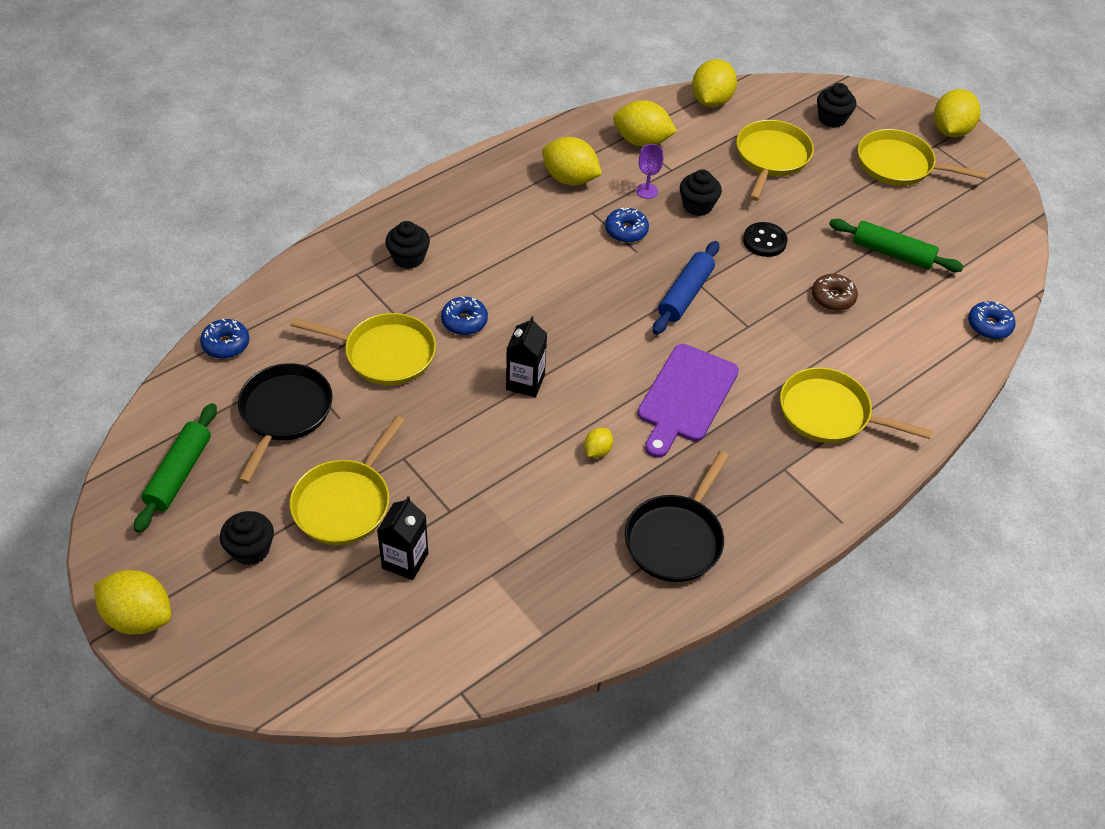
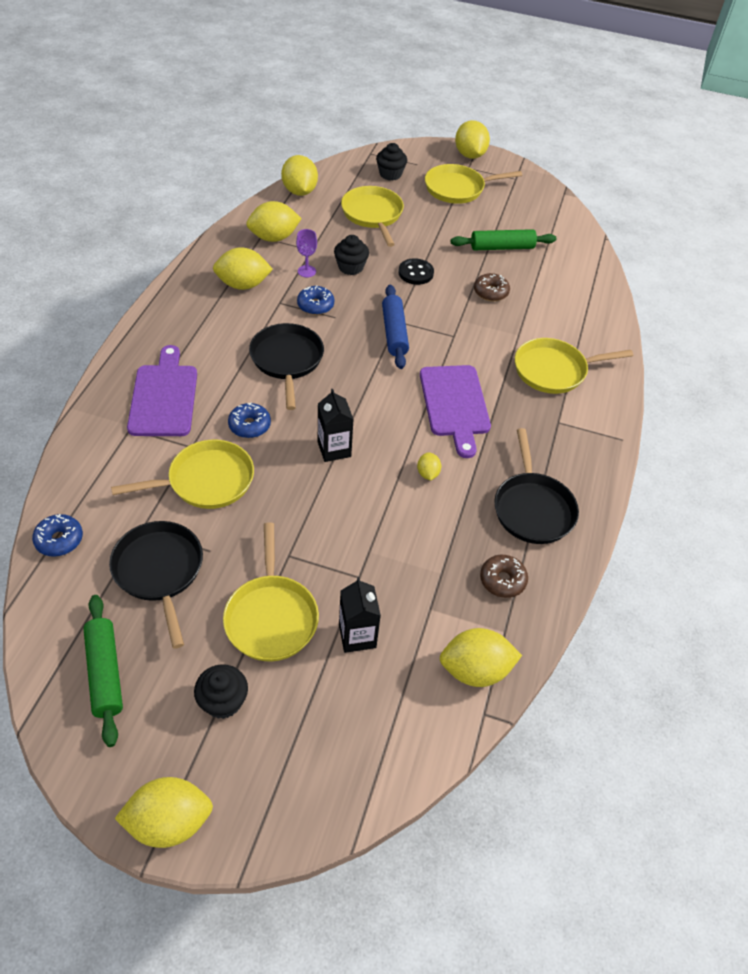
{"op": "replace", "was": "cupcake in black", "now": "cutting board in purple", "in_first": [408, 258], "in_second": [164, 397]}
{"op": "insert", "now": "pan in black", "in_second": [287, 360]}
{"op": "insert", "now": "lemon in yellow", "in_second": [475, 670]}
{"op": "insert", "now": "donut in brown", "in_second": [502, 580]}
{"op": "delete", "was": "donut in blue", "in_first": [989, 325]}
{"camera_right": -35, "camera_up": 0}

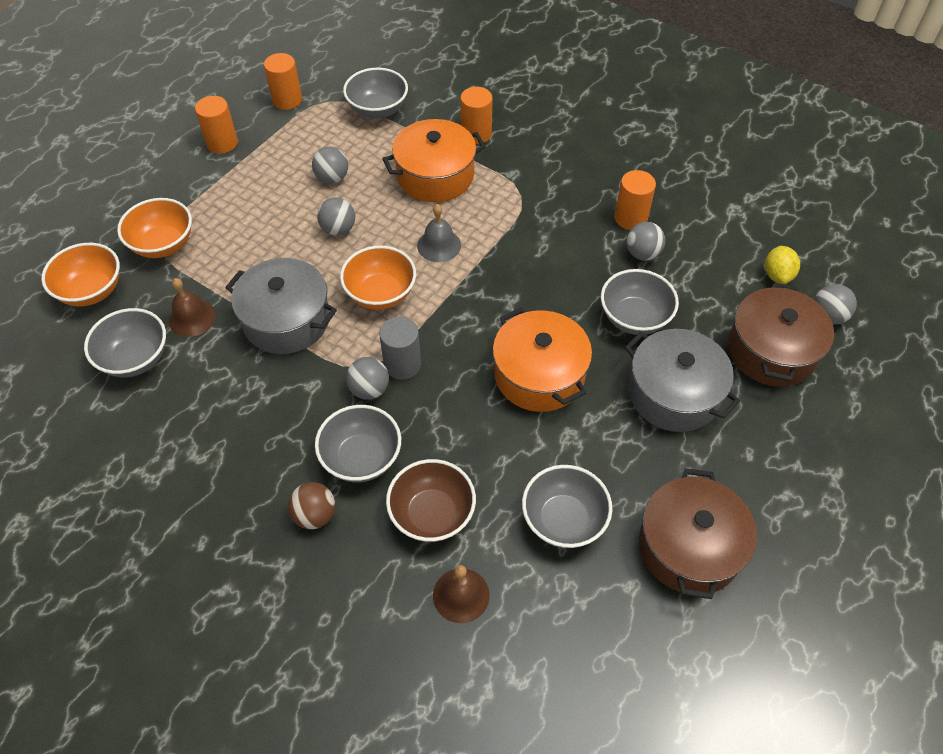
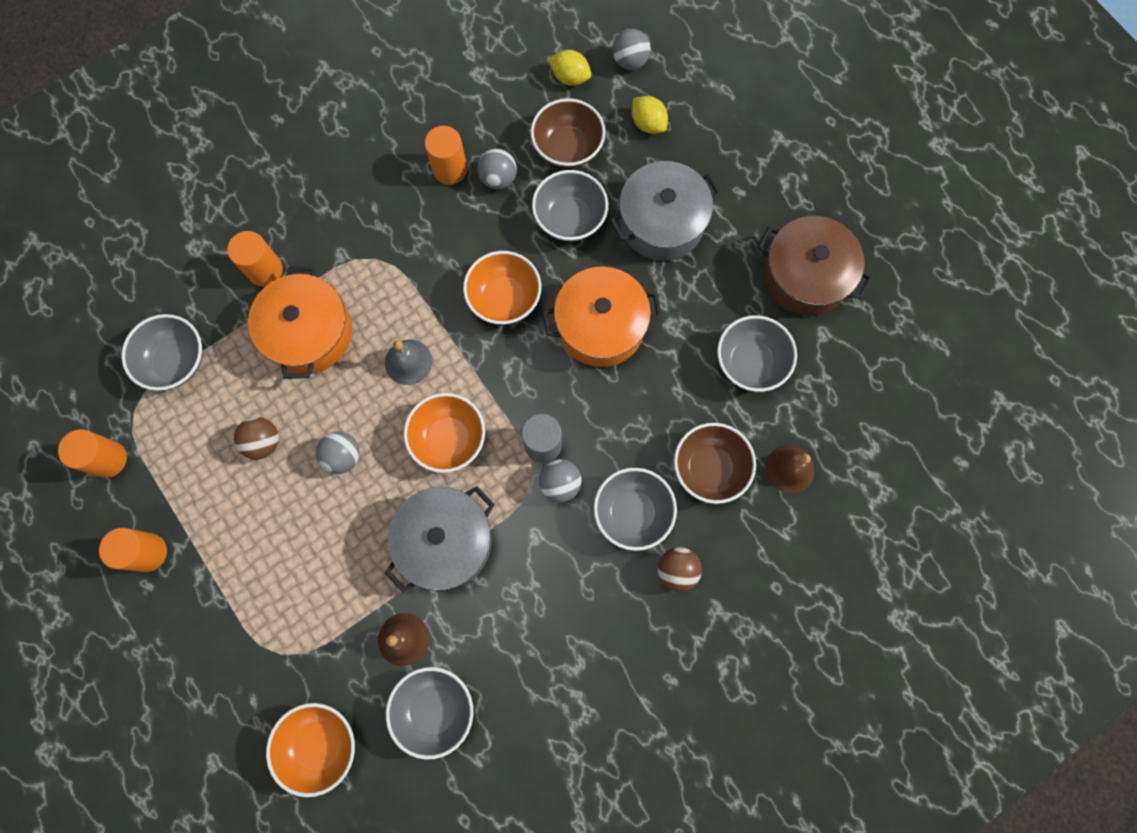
{"op": "recolor", "was": "ball in grey", "now": "ball in brown", "in_first": [332, 178], "in_second": [263, 442]}
{"op": "move", "was": "bowl in orange", "in_first": [163, 244], "in_second": [504, 298]}
{"op": "insert", "now": "bowl in brown", "in_second": [568, 148]}
{"op": "replace", "was": "pot in brown", "now": "lemon in yellow", "in_first": [771, 351], "in_second": [648, 124]}
{"camera_right": -70, "camera_up": 20}

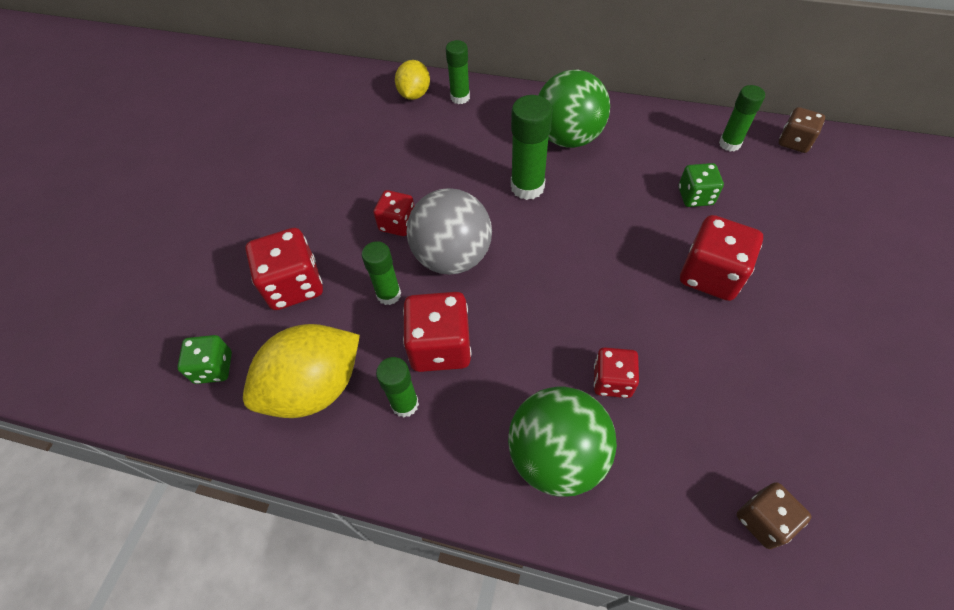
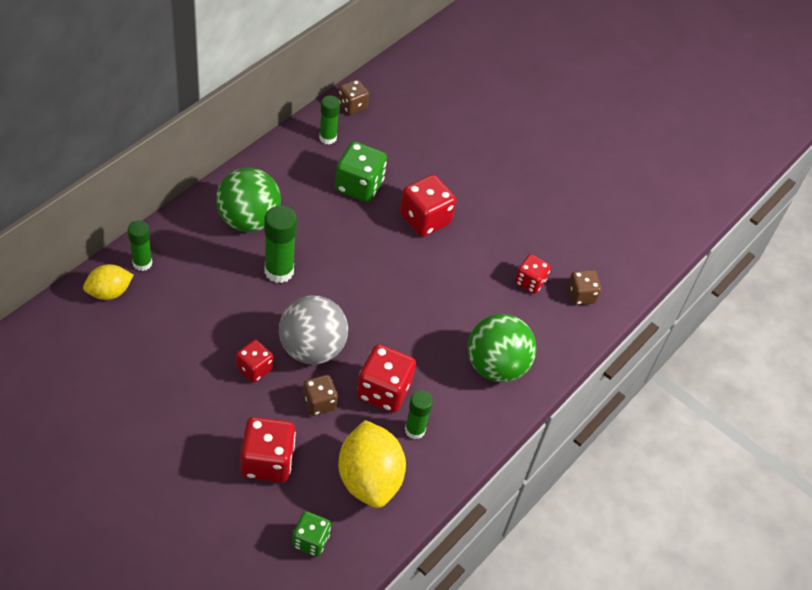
{"op": "rotate", "was": "lemon in yellow", "in_first": [414, 94], "in_second": [109, 292], "clockwise": -60}
{"op": "replace", "was": "glue stick in green", "now": "dice in brown", "in_first": [388, 294], "in_second": [319, 402]}
{"op": "resize", "was": "dice in green", "in_first": [695, 196], "in_second": [359, 186], "ratio": 1.62}
{"op": "move", "was": "dice in red", "in_first": [612, 381], "in_second": [530, 282]}
{"camera_right": -75, "camera_up": -5}

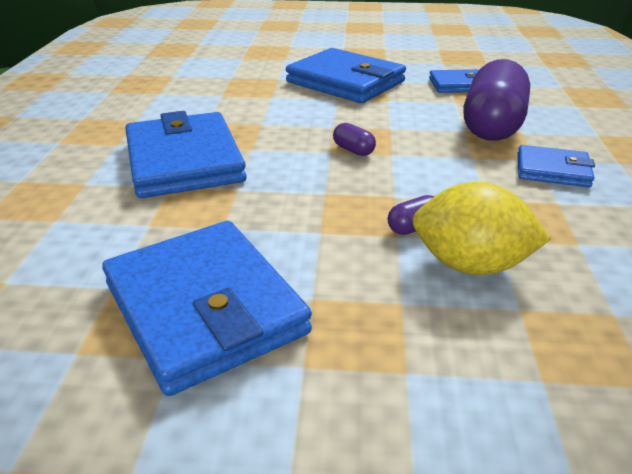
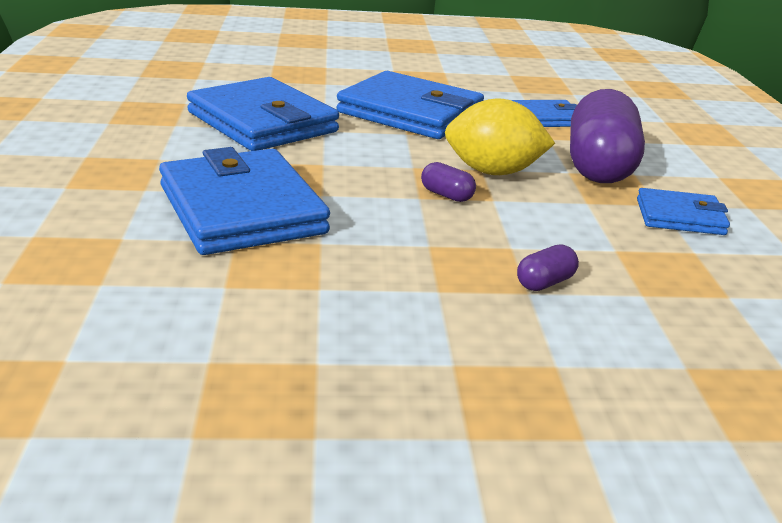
{"op": "move", "was": "wallet in blue", "in_first": [204, 308], "in_second": [262, 122]}
{"op": "move", "was": "lemon in yellow", "in_first": [470, 265], "in_second": [493, 172]}
{"camera_right": -10, "camera_up": -5}

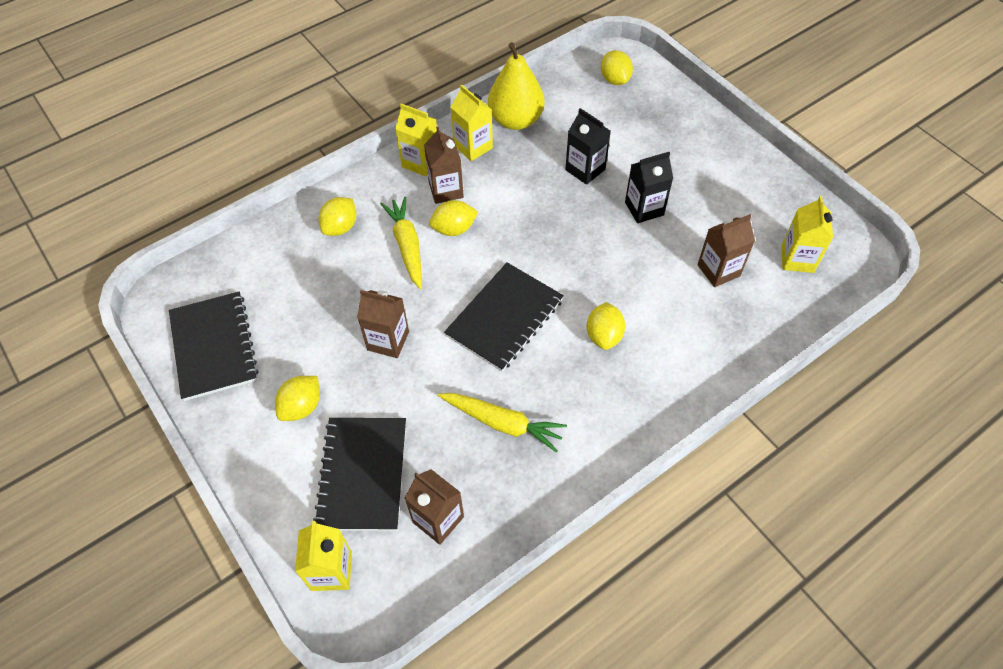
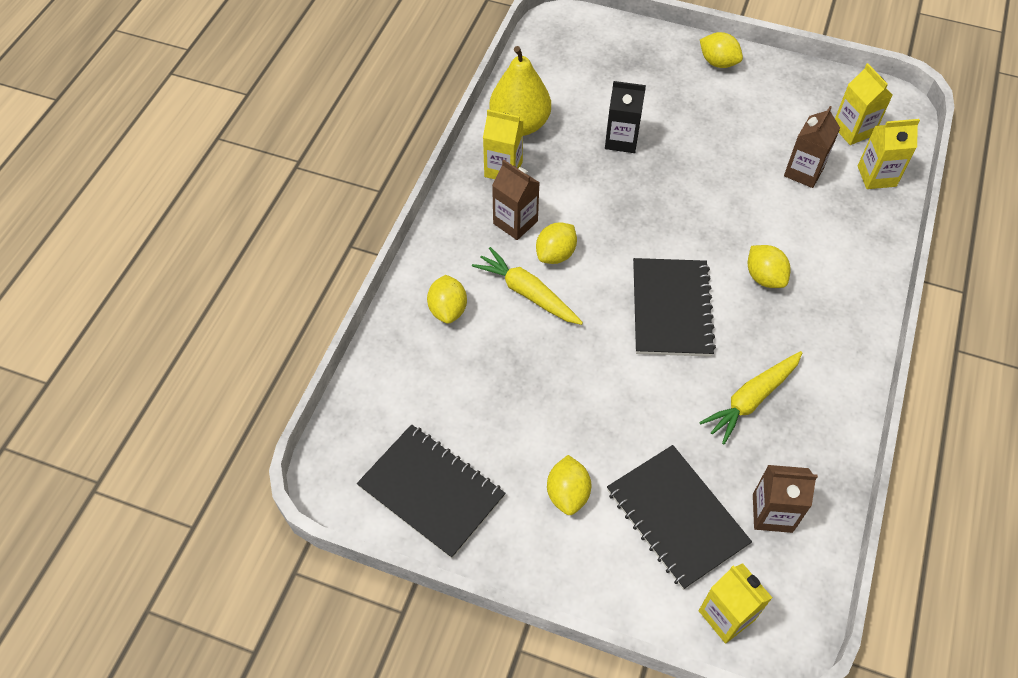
{"op": "rotate", "was": "carrot in yellow", "in_first": [503, 423], "in_second": [751, 400], "clockwise": 150}
{"op": "move", "was": "lemon in yellow", "in_first": [615, 80], "in_second": [718, 62]}
{"op": "move", "was": "carton in yellow", "in_first": [421, 162], "in_second": [876, 176]}
{"op": "delete", "was": "carton in brown", "in_first": [388, 341]}
{"op": "delete", "was": "carton in black", "in_first": [644, 208]}
{"camera_right": -35, "camera_up": 0}

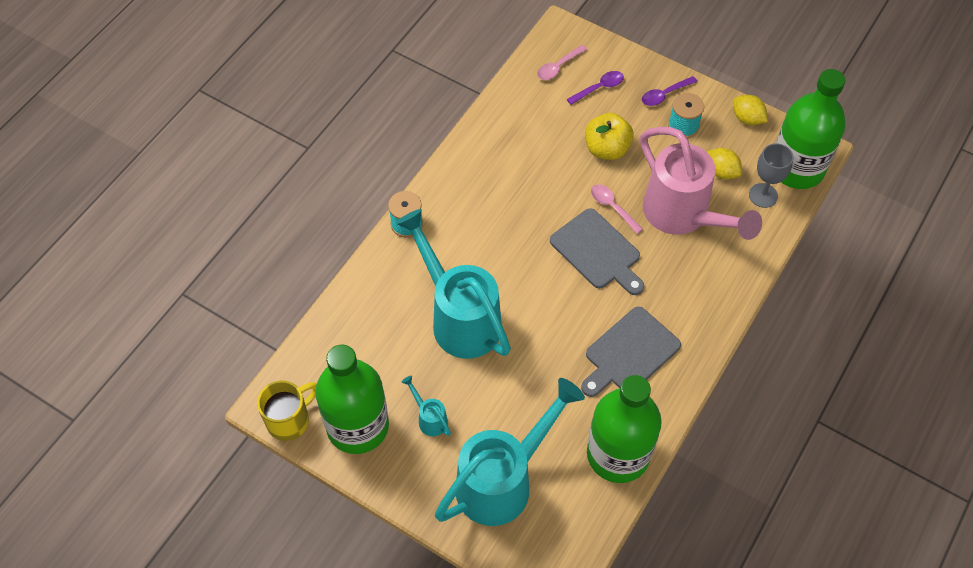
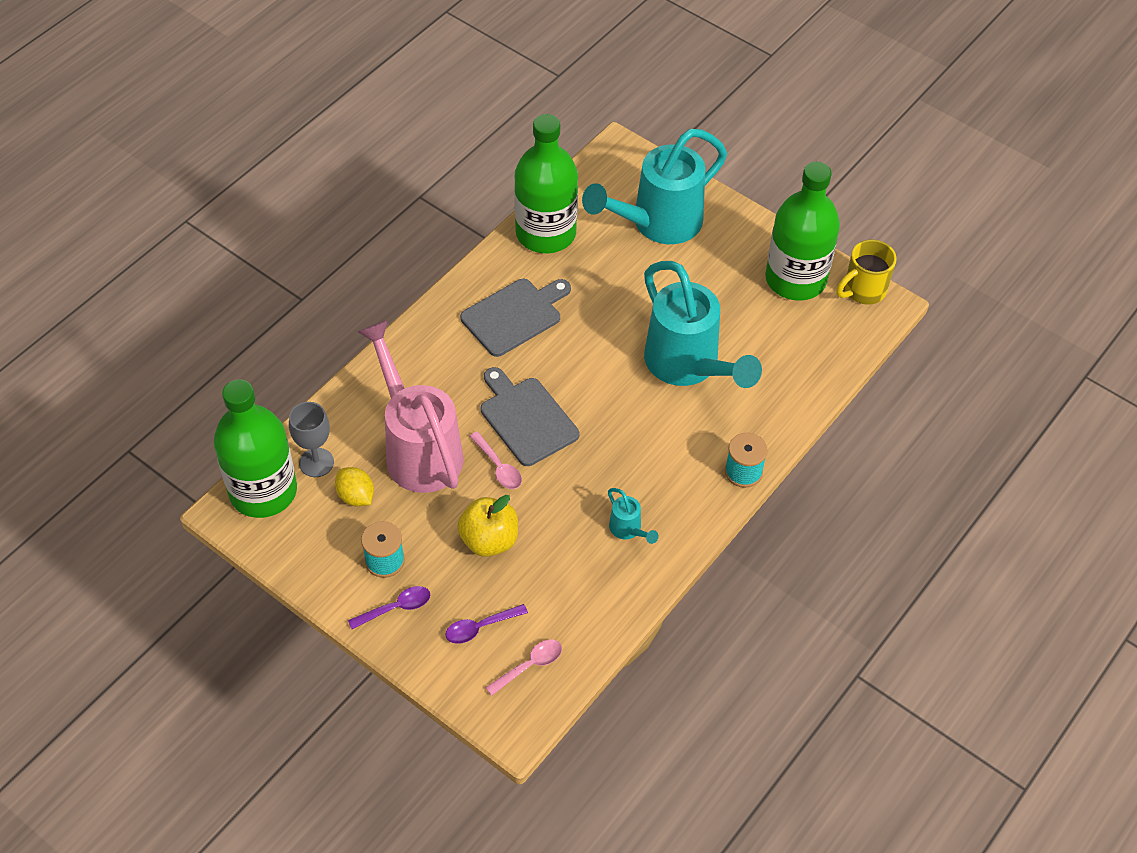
{"op": "move", "was": "watering can in turquoise", "in_first": [429, 418], "in_second": [628, 530]}
{"op": "delete", "was": "lemon in yellow", "in_first": [747, 119]}
{"camera_right": -175, "camera_up": -5}

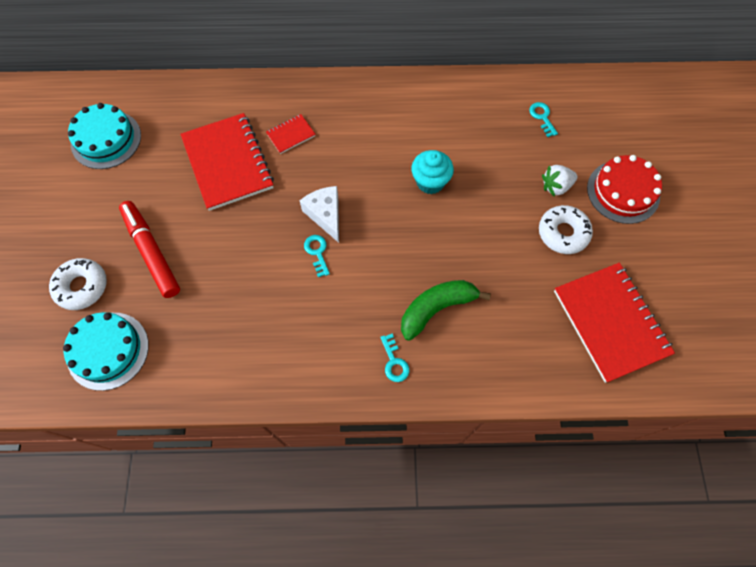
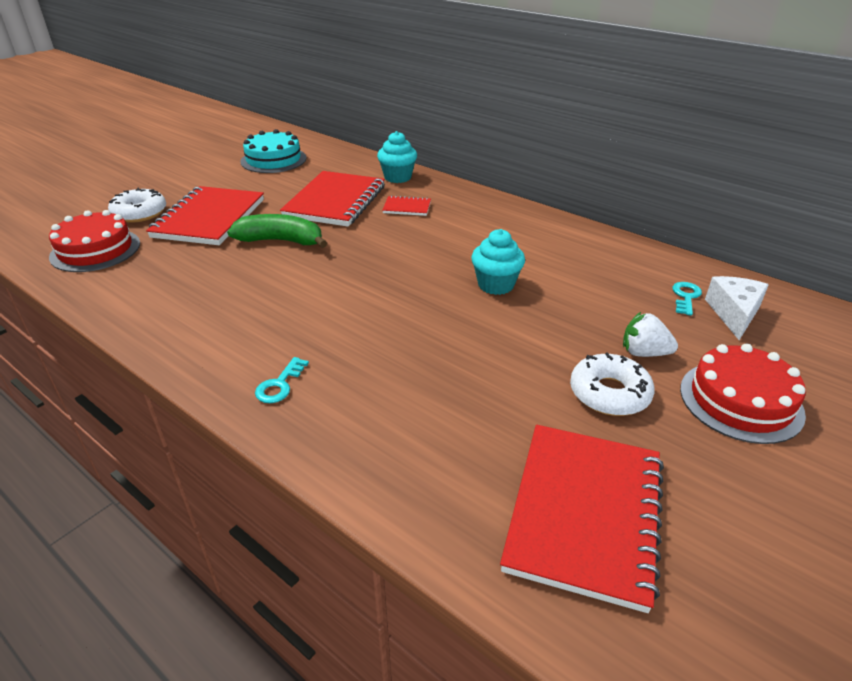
{"op": "recolor", "was": "cake in turquoise", "now": "cake in red", "in_first": [108, 350], "in_second": [95, 250]}
{"op": "replace", "was": "marker in red", "now": "notebook in red", "in_first": [151, 252], "in_second": [209, 218]}
{"op": "move", "was": "banana in green", "in_first": [436, 309], "in_second": [281, 241]}
{"op": "insert", "now": "cupcake in turquoise", "in_second": [397, 177]}
{"op": "move", "was": "cheese in white", "in_first": [325, 215], "in_second": [734, 313]}
{"op": "delete", "was": "key in turquoise", "in_first": [317, 252]}
{"camera_right": 40, "camera_up": -30}

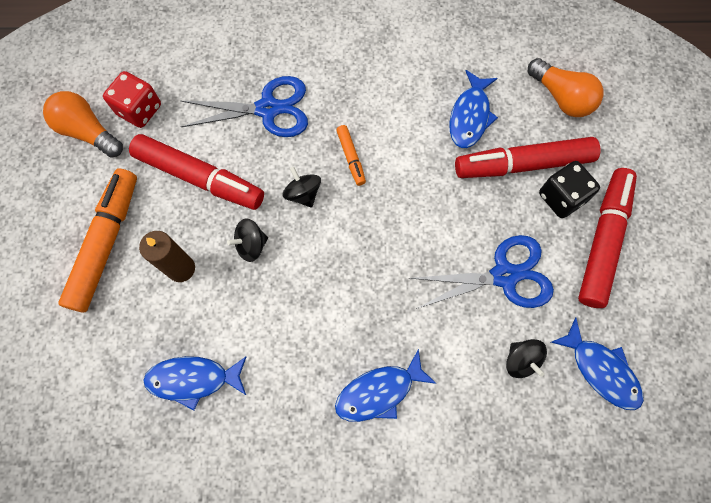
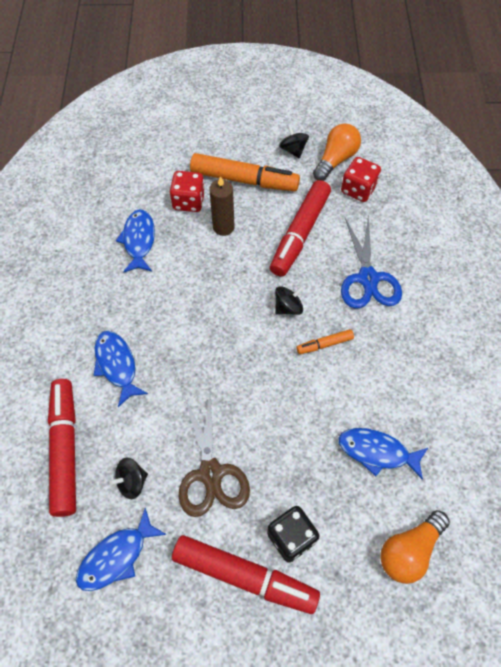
{"op": "move", "was": "marker in red", "in_first": [523, 164], "in_second": [65, 449]}
{"op": "insert", "now": "dice in red", "in_second": [189, 201]}
{"op": "recolor", "was": "scissors in blue", "now": "scissors in brown", "in_first": [504, 275], "in_second": [211, 473]}
{"op": "move", "was": "spinning top in black", "in_first": [251, 245], "in_second": [293, 150]}
{"camera_right": 90, "camera_up": -10}

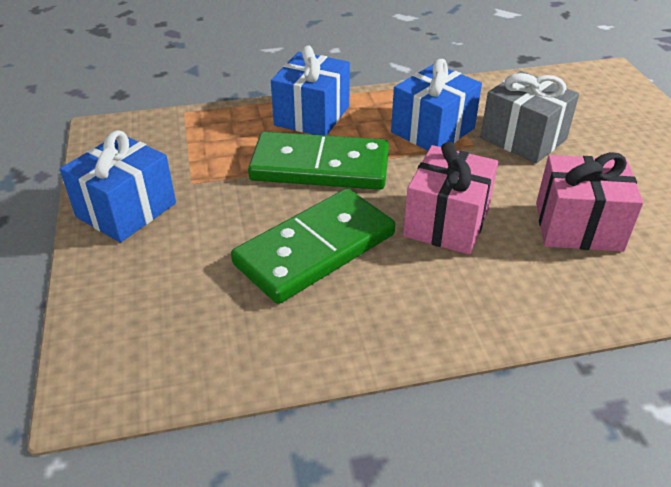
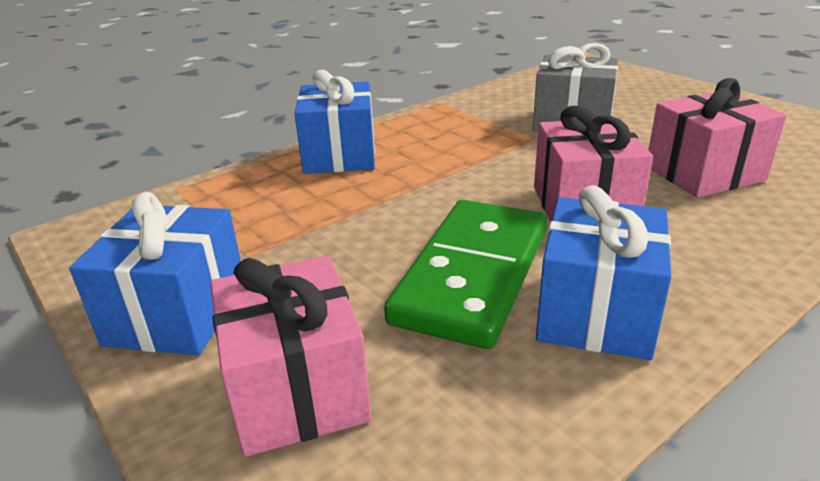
{"op": "insert", "now": "gift in pink", "in_second": [297, 390]}
{"op": "move", "was": "gift in blue", "in_first": [433, 130], "in_second": [596, 312]}
{"op": "delete", "was": "domino in green", "in_first": [320, 167]}
{"camera_right": -25, "camera_up": -10}

